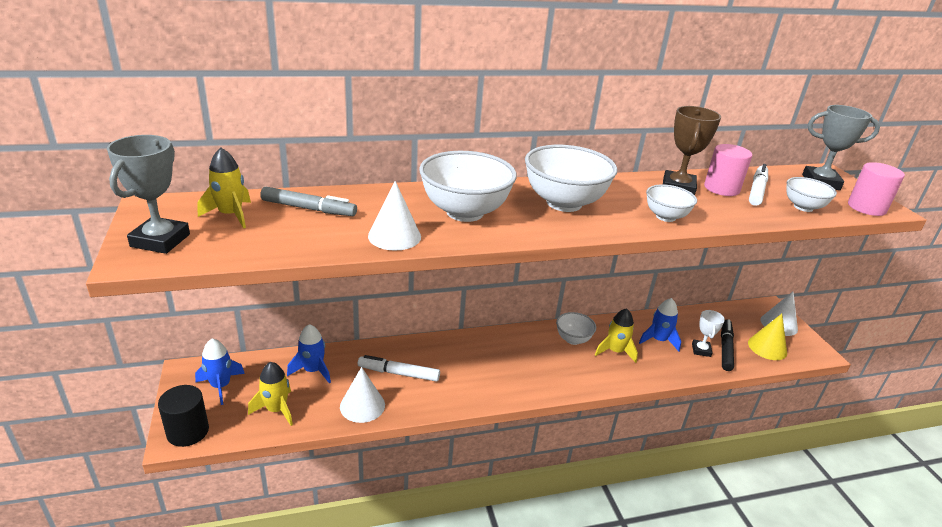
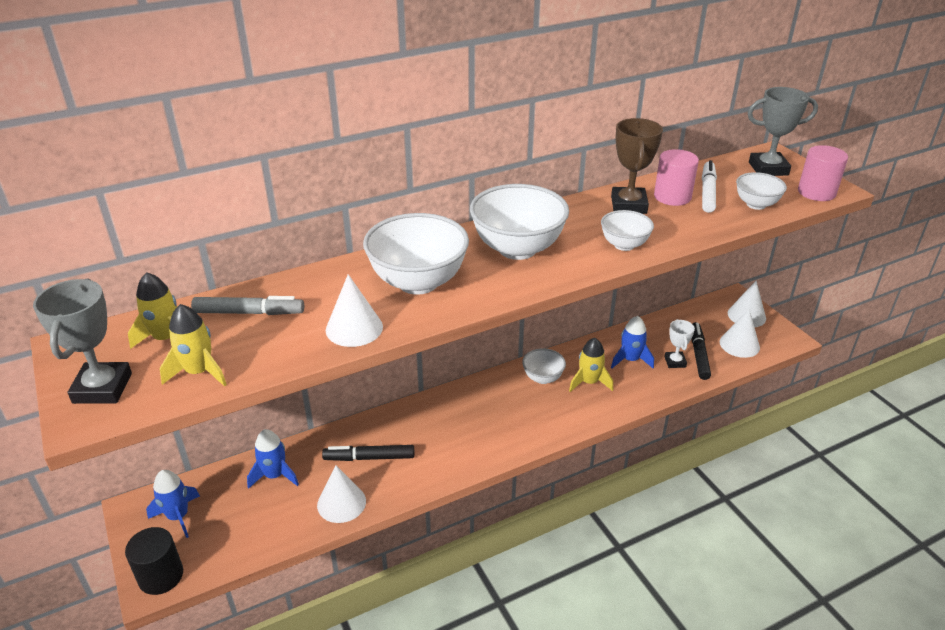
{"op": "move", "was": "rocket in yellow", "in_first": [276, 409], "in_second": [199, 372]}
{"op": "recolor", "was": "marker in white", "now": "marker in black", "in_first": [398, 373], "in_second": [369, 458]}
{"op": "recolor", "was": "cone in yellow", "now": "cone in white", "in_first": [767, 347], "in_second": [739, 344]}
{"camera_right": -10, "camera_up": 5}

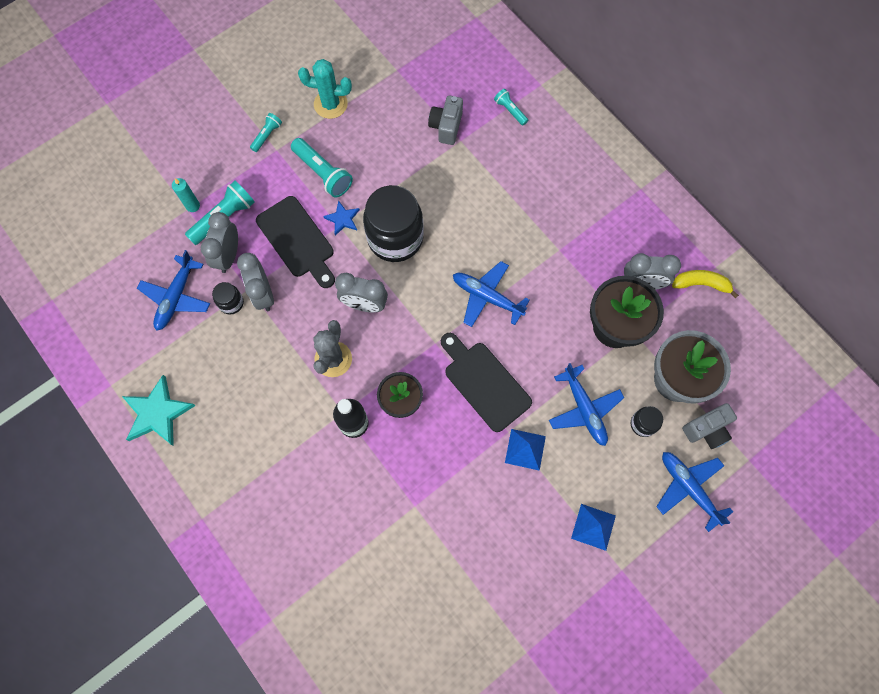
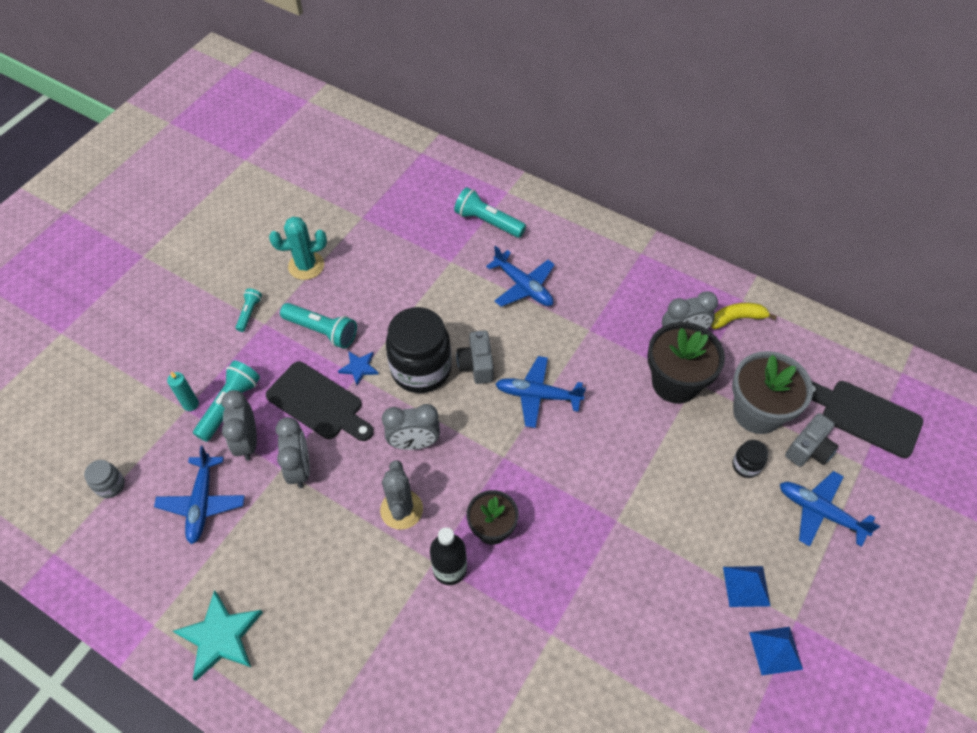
{"op": "insert", "now": "jar in grey", "in_second": [110, 485]}
{"op": "rotate", "was": "clock in grey", "in_first": [263, 294], "in_second": [300, 468], "clockwise": -150}
{"op": "resize", "was": "flashlight in turquoise", "in_first": [510, 110], "in_second": [488, 222], "ratio": 1.76}
{"op": "move", "was": "camera in grey", "in_first": [446, 127], "in_second": [476, 365]}
{"op": "move", "was": "plane in blue", "in_first": [584, 409], "in_second": [523, 286]}
{"op": "move", "was": "pyramid in blue", "in_first": [525, 449], "in_second": [775, 650]}
{"op": "move", "was": "cutting board in black", "in_first": [484, 383], "in_second": [865, 417]}
{"op": "delete", "was": "jar in black", "in_first": [231, 303]}
{"camera_right": -20, "camera_up": -15}

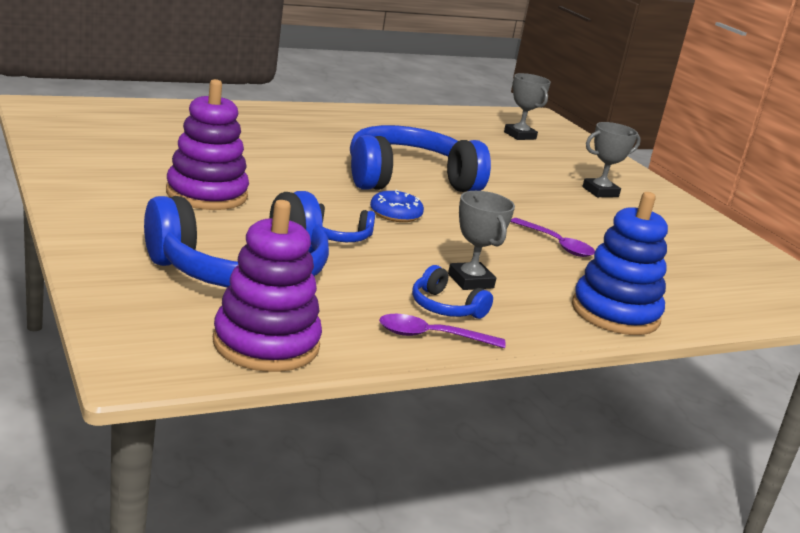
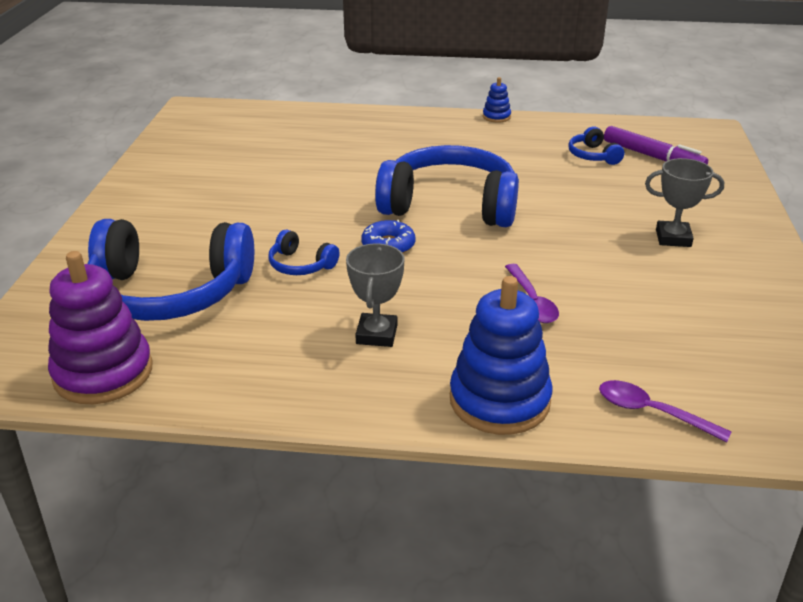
{"op": "insert", "now": "stacking toy in blue", "in_second": [496, 117]}
{"op": "move", "was": "headphones in blue", "in_first": [445, 307], "in_second": [593, 156]}
{"op": "move", "was": "spoon in purple", "in_first": [432, 336], "in_second": [652, 412]}
{"op": "replace", "was": "trophy in grey", "now": "marker in purple", "in_first": [519, 135], "in_second": [652, 156]}
{"op": "delete", "was": "stacking toy in purple", "in_first": [206, 194]}
{"camera_right": 35, "camera_up": 10}

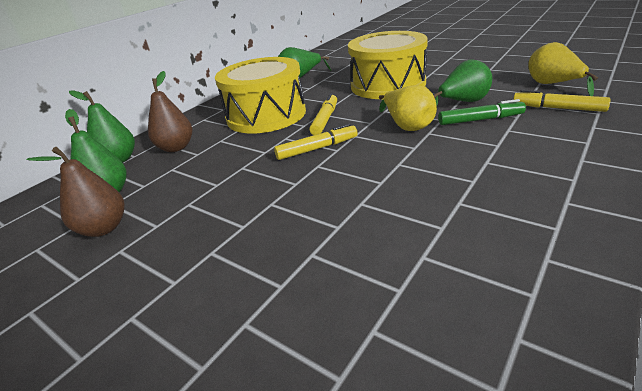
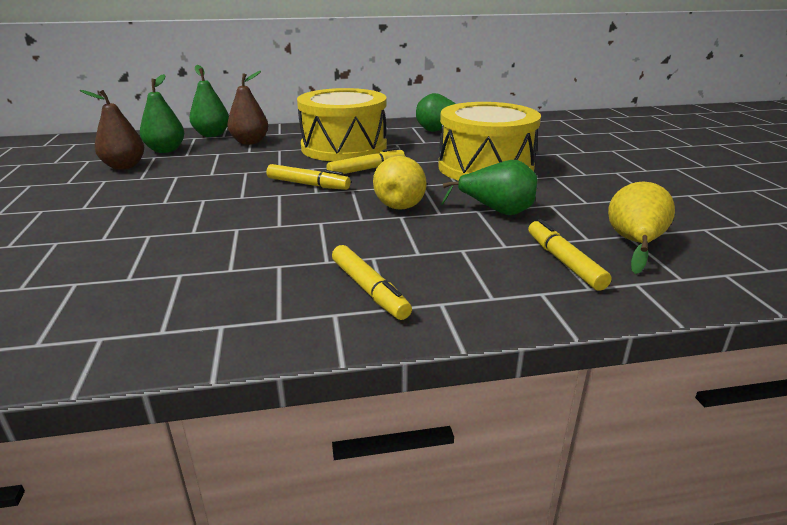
{"op": "insert", "now": "marker in yellow", "in_second": [369, 290]}
{"op": "delete", "was": "marker in green", "in_first": [480, 120]}
{"camera_right": 40, "camera_up": -5}

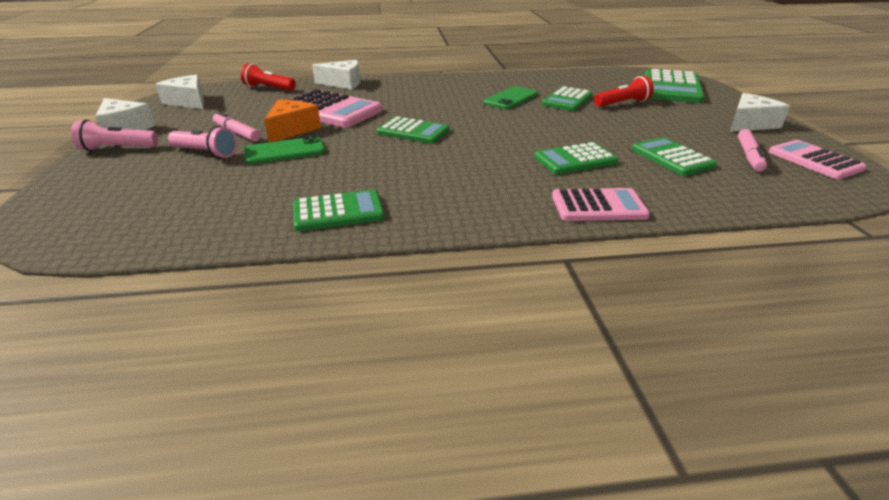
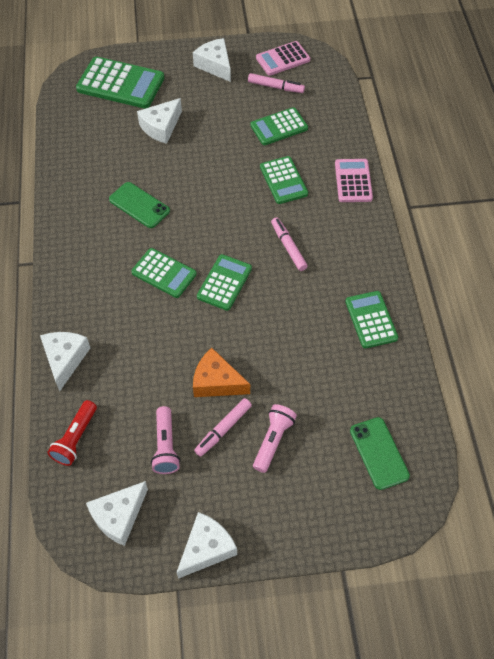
{"op": "move", "was": "calculator in green", "in_first": [567, 100], "in_second": [164, 273]}
{"op": "replace", "was": "flashlight in red", "now": "cheese in white", "in_first": [622, 103], "in_second": [161, 127]}
{"op": "move", "was": "flashlight in pink", "in_first": [117, 149], "in_second": [166, 446]}
{"op": "insert", "now": "marker in pink", "in_second": [288, 247]}
{"op": "move", "was": "phone in green", "in_first": [285, 151], "in_second": [379, 453]}
{"op": "delete", "was": "calculator in pink", "in_first": [330, 110]}
{"camera_right": -90, "camera_up": 25}

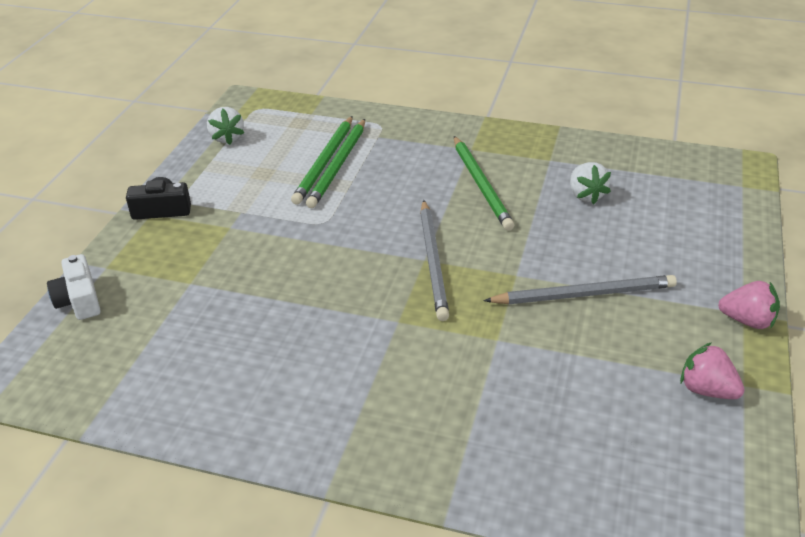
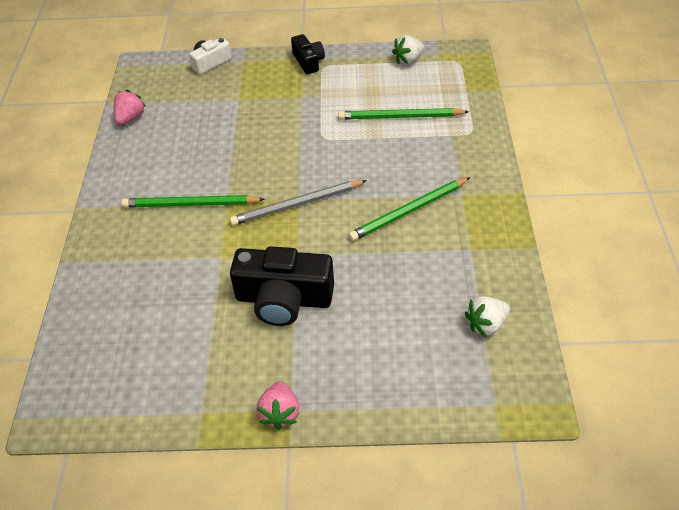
{"op": "move", "was": "strawberry in pink", "in_first": [706, 390], "in_second": [130, 118]}
{"op": "move", "was": "pencil in green", "in_first": [338, 165], "in_second": [190, 204]}
{"op": "replace", "was": "pencil in grey", "now": "camera in black", "in_first": [584, 294], "in_second": [284, 299]}
{"op": "move", "was": "strawberry in white", "in_first": [585, 195], "in_second": [486, 324]}
{"camera_right": 75, "camera_up": 10}

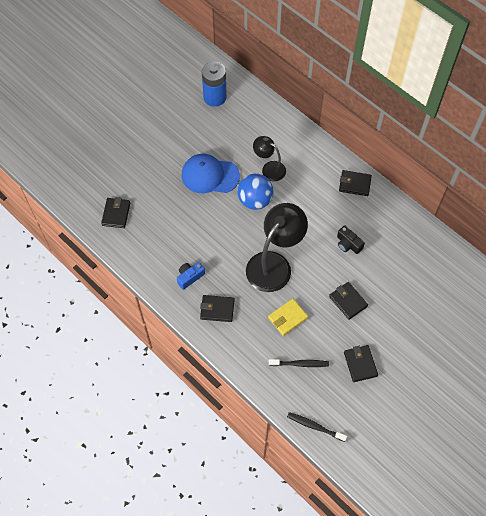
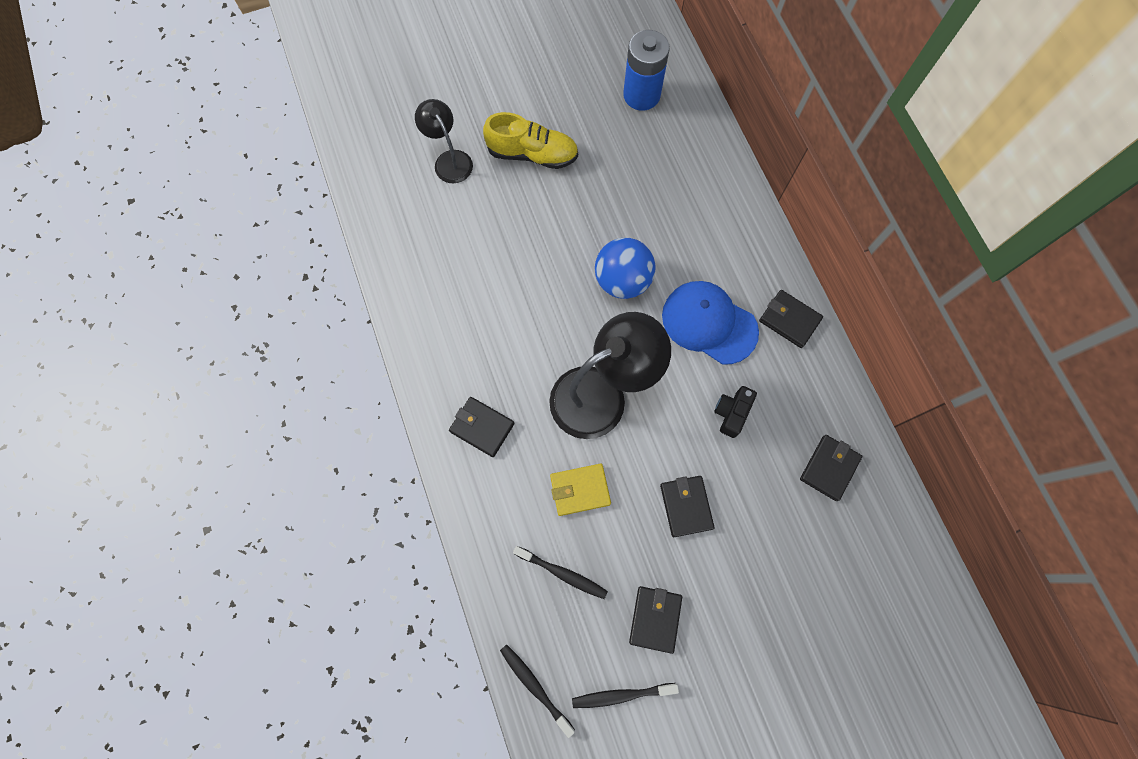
{"op": "move", "was": "lamp in black", "in_first": [269, 168], "in_second": [449, 160]}
{"op": "insert", "now": "shoe in yellow", "in_second": [532, 154]}
{"op": "insert", "now": "toothbrush in black", "in_second": [621, 695]}
{"op": "move", "was": "cap in blue", "in_first": [210, 175], "in_second": [709, 323]}
{"op": "rotate", "was": "camera in black", "in_first": [348, 244], "in_second": [731, 413], "clockwise": 45}
{"op": "move", "was": "wallet in black", "in_first": [116, 214], "in_second": [829, 468]}
{"op": "delete", "was": "camera in blue", "in_first": [190, 277]}
{"camera_right": 25, "camera_up": 10}

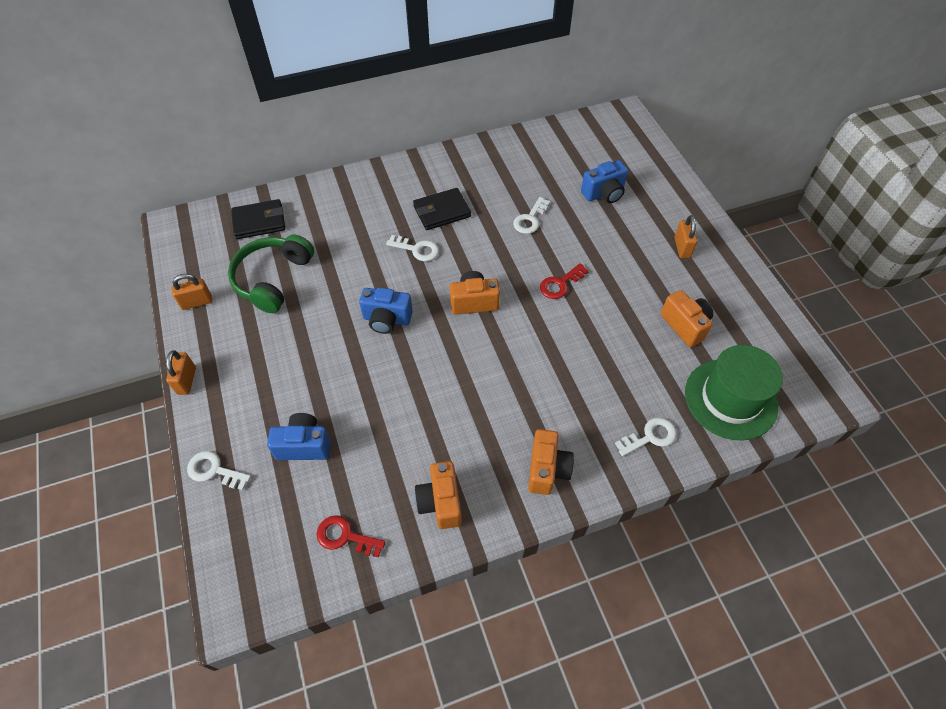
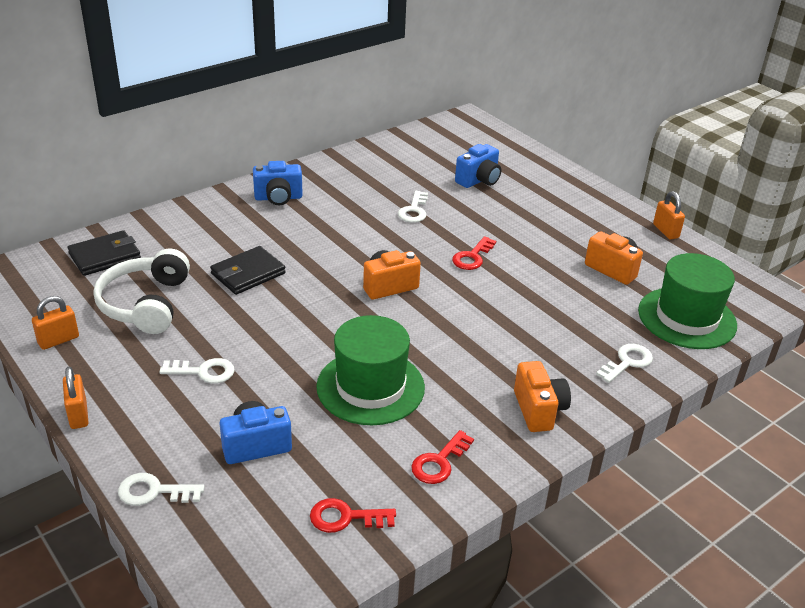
{"op": "recolor", "was": "headphones in green", "now": "headphones in white", "in_first": [273, 279], "in_second": [146, 304]}
{"op": "move", "was": "key in white", "in_first": [417, 249], "in_second": [204, 372]}
{"op": "move", "was": "wallet in black", "in_first": [442, 211], "in_second": [248, 273]}
{"op": "move", "was": "camera in blue", "in_first": [387, 319], "in_second": [278, 198]}
{"op": "insert", "now": "hat in green", "in_second": [370, 387]}
{"op": "replace", "was": "camera in orange", "now": "key in red", "in_first": [440, 502], "in_second": [439, 462]}
{"op": "move", "was": "padlock in orange", "in_first": [682, 247], "in_second": [665, 231]}
{"camera_right": -20, "camera_up": -20}

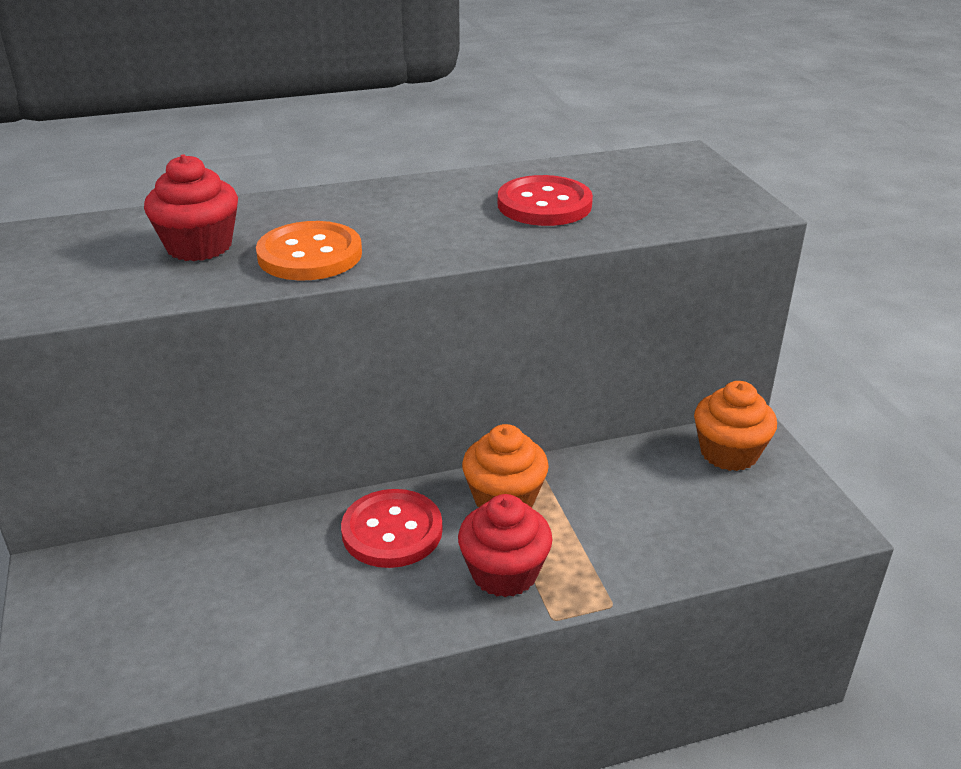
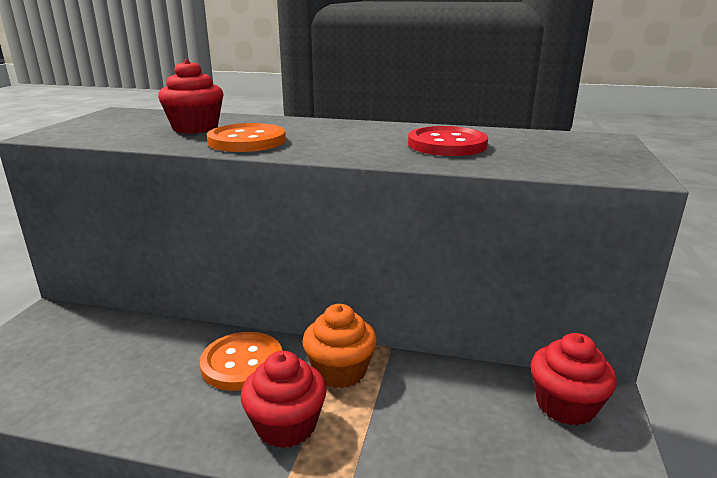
{"op": "recolor", "was": "button in red", "now": "button in orange", "in_first": [392, 531], "in_second": [242, 363]}
{"op": "recolor", "was": "cupcake in orange", "now": "cupcake in red", "in_first": [729, 453], "in_second": [565, 405]}
{"camera_right": 30, "camera_up": -10}

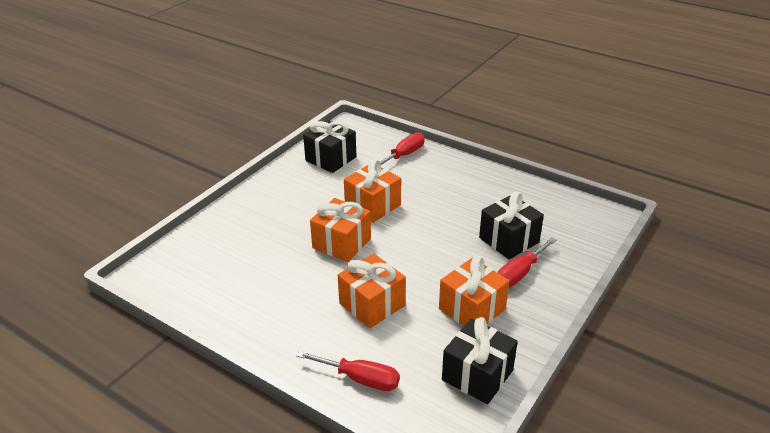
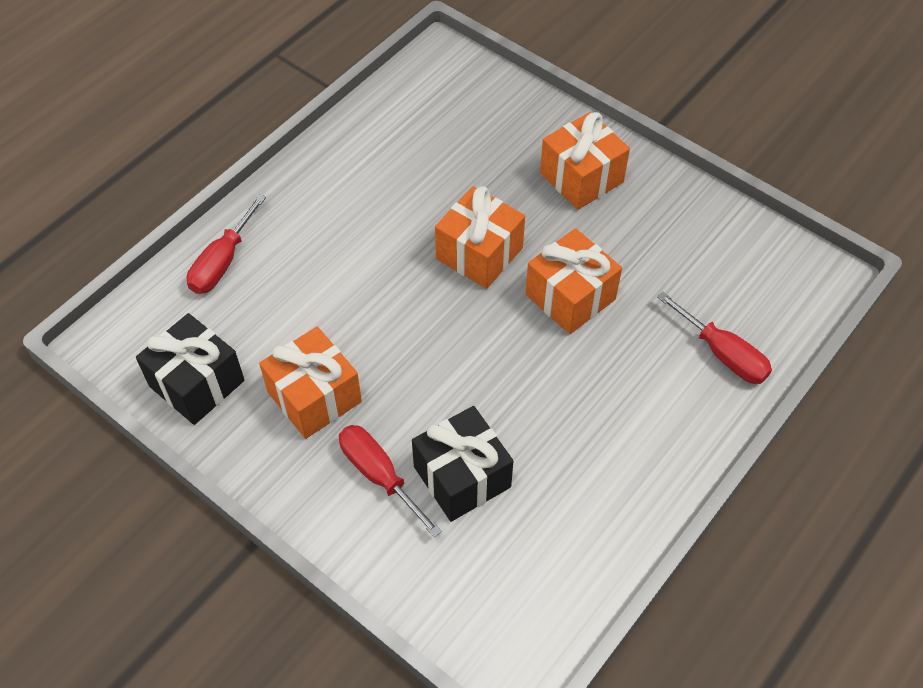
{"op": "move", "was": "gift in orange", "in_first": [372, 304], "in_second": [581, 177]}
{"op": "delete", "was": "gift in black", "in_first": [331, 159]}
{"camera_right": 95, "camera_up": 20}

